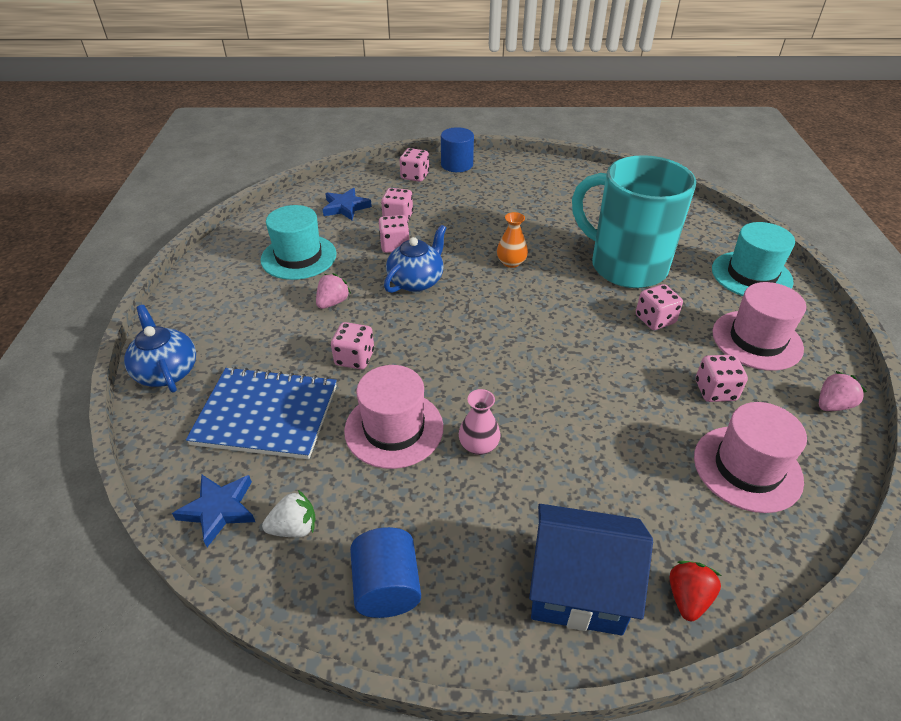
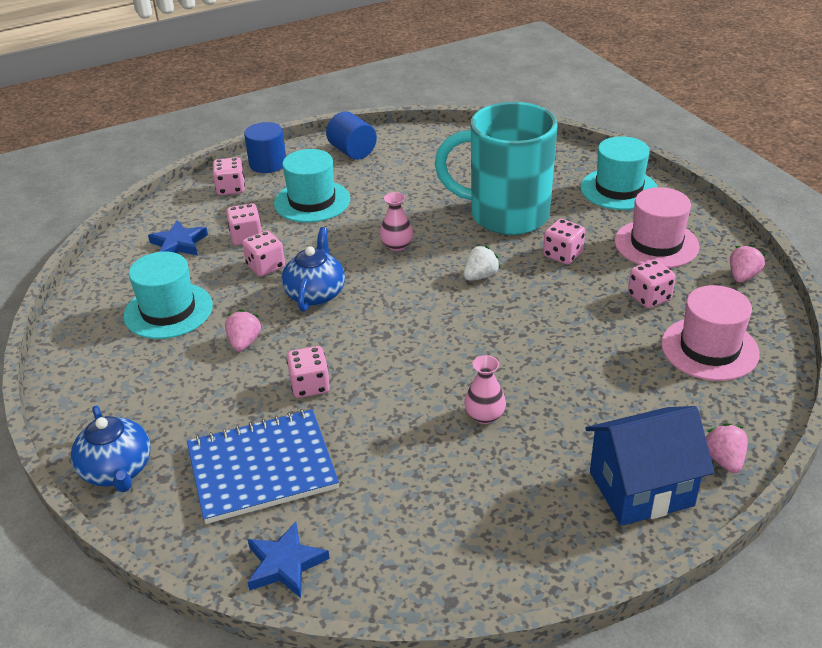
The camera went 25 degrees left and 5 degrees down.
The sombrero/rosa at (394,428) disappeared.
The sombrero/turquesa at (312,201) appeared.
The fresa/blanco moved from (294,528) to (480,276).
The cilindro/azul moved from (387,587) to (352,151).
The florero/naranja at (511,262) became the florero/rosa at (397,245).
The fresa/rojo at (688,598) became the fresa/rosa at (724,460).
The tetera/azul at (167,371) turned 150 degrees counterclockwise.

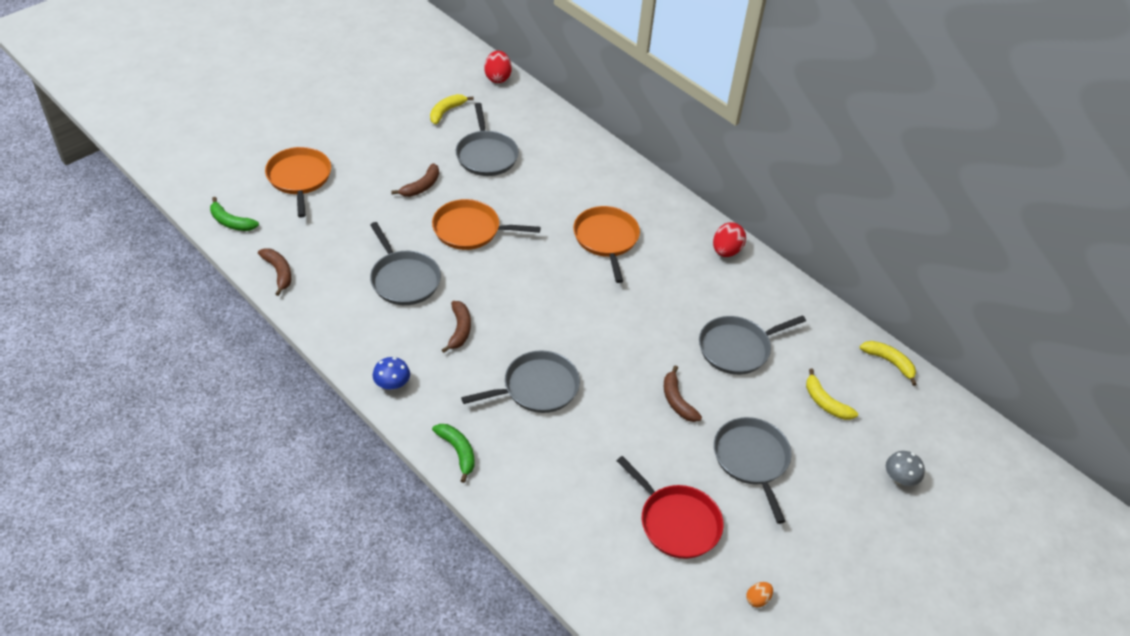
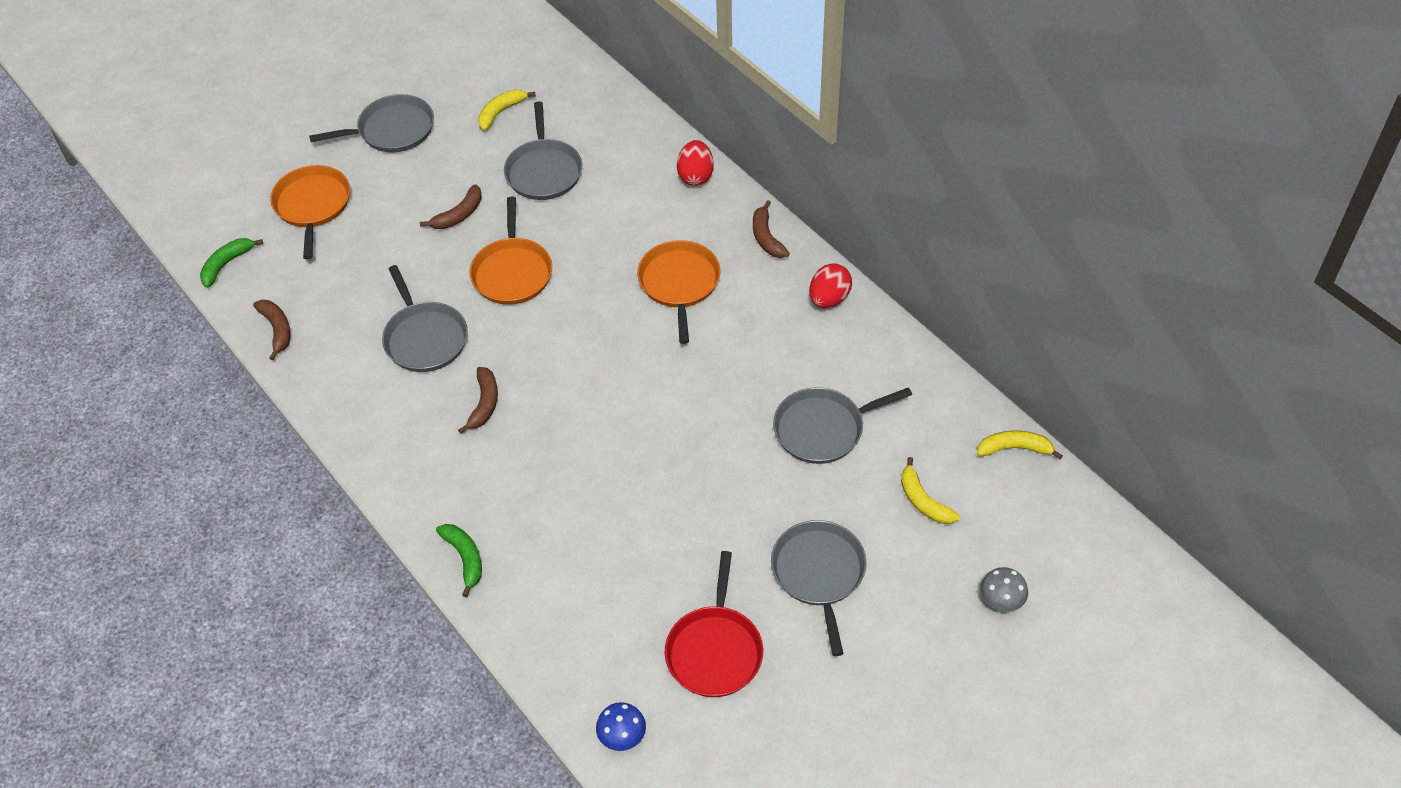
The camera went 10 degrees right and 5 degrees up.
The huevo/naranja at (757,599) disappeared.
The seta/azul moved from (392,384) to (622,736).
The sartén/gris moved from (537,387) to (392,130).
The huevo/rojo moved from (497,77) to (695,176).
The plátano/marrón moved from (677,401) to (766,237).
The plátano/verde at (231,222) turned 90 degrees clockwise.
The sartén/naranja at (470,230) turned 105 degrees counterclockwise.
The sartén/rojo at (676,522) turned 45 degrees clockwise.
The plátano/amarillo at (889,362) turned 45 degrees counterclockwise.

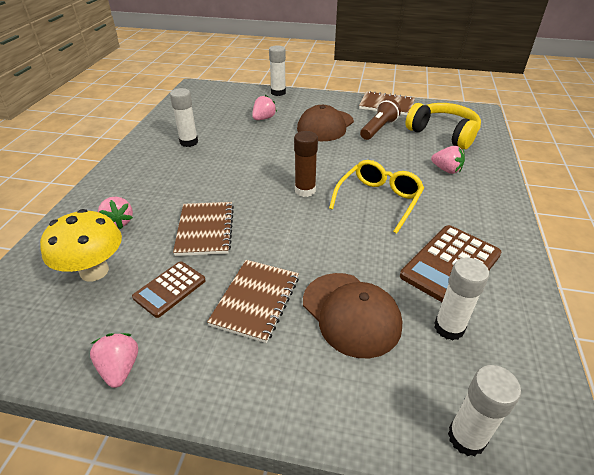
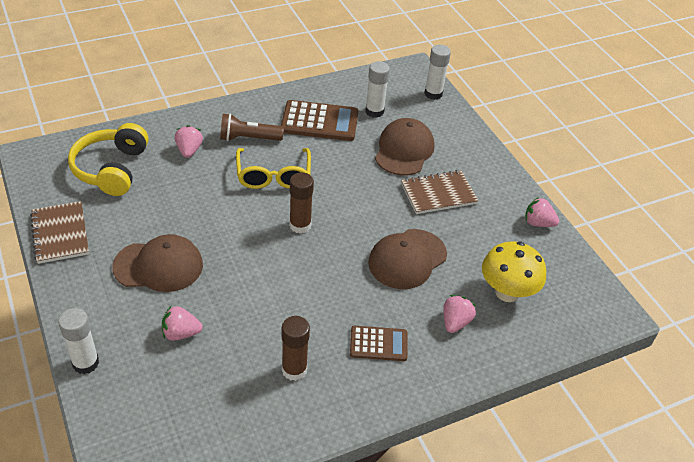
The camera went 130 degrees left and 5 degrees up.
The calculadora/marrón moved from (170,289) to (378,344).
The lámpara de mano/marrón moved from (378,129) to (248,138).
The cuaderno/marrón at (205,230) was replaced by the gorra/marrón at (407,259).
The barra de pegamento/blanco at (189,142) became the barra de pegamento/marrón at (294,370).
The fresa/rosa at (120,368) turned 75 degrees clockwise.
The gafas/amarillo at (379,200) turned 90 degrees counterclockwise.

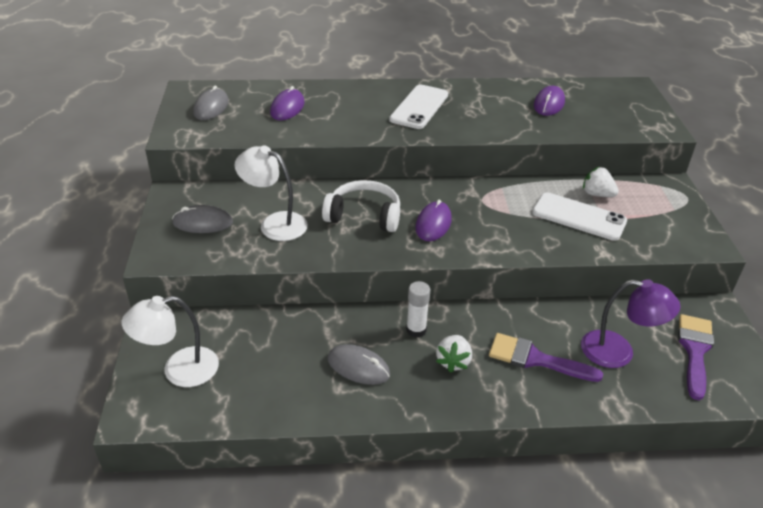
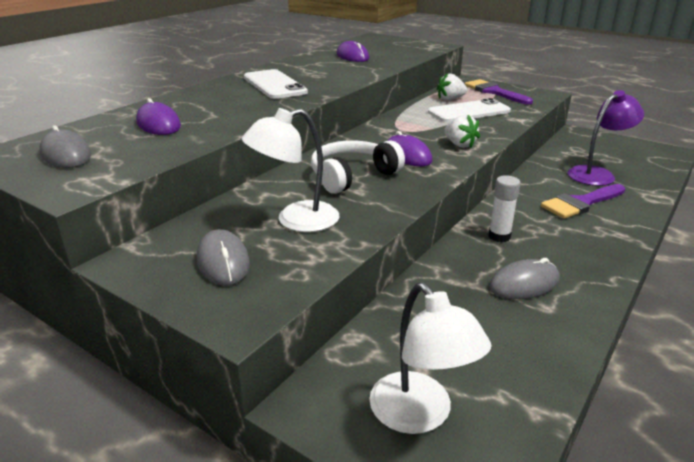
The camera went 50 degrees left and 10 degrees down.
The fresa/blanco moved from (453,361) to (459,145).
The pincel/morado moved from (695,350) to (494,92).
The lámpara/blanco at (179,370) turned 45 degrees counterclockwise.
The ratón/gris at (202,223) turned 60 degrees counterclockwise.

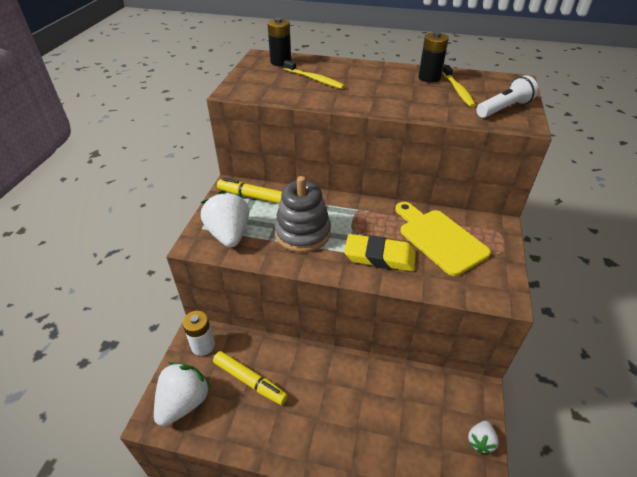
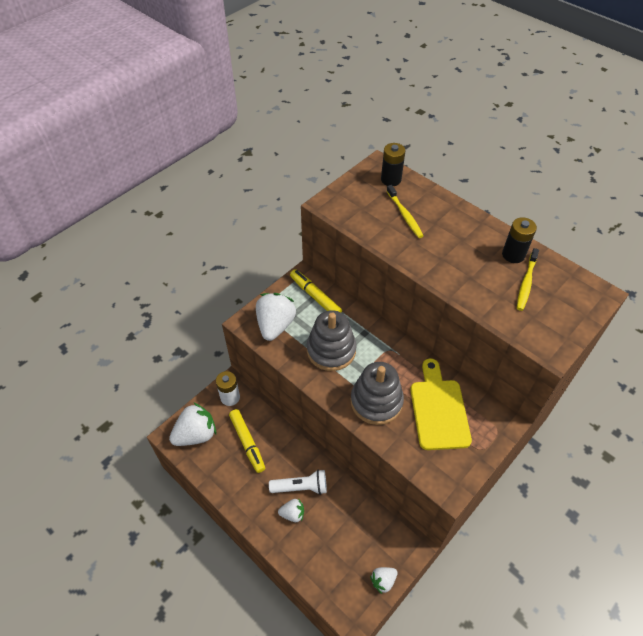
The camera went 30 degrees right and 10 degrees up.
The fresa/blanco at (292,514) appeared.
The lámpara de mano/blanco moved from (504,108) to (301,487).
The goma de borrar/amarillo at (379,256) was replaced by the juguete apilable/gris at (376,401).

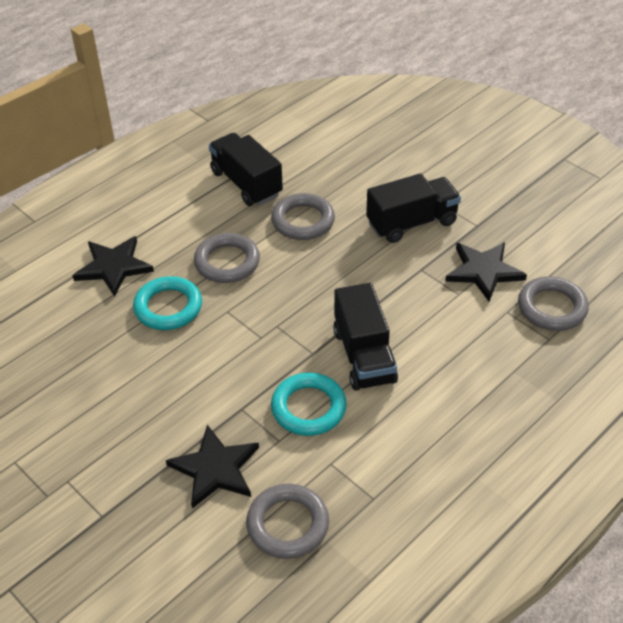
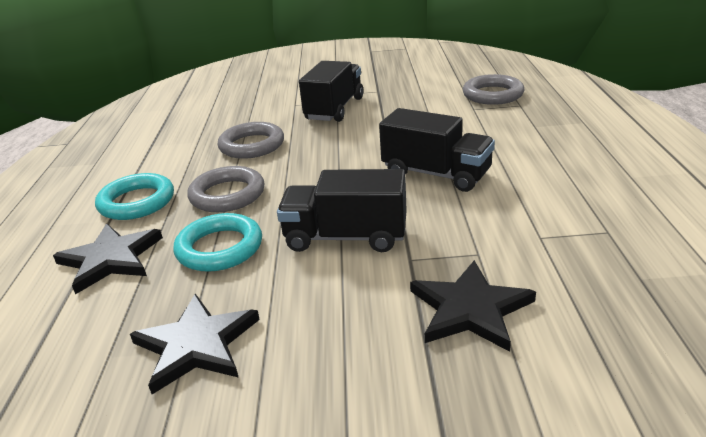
The camera went 45 degrees left and 15 degrees down.
The anillo/gris at (288,524) disappeared.
The camión/negro moved from (246,183) to (346,237).
The anillo/turquesa moved from (308,408) to (137,202).
The estrella/negro moved from (483,271) to (196,345).

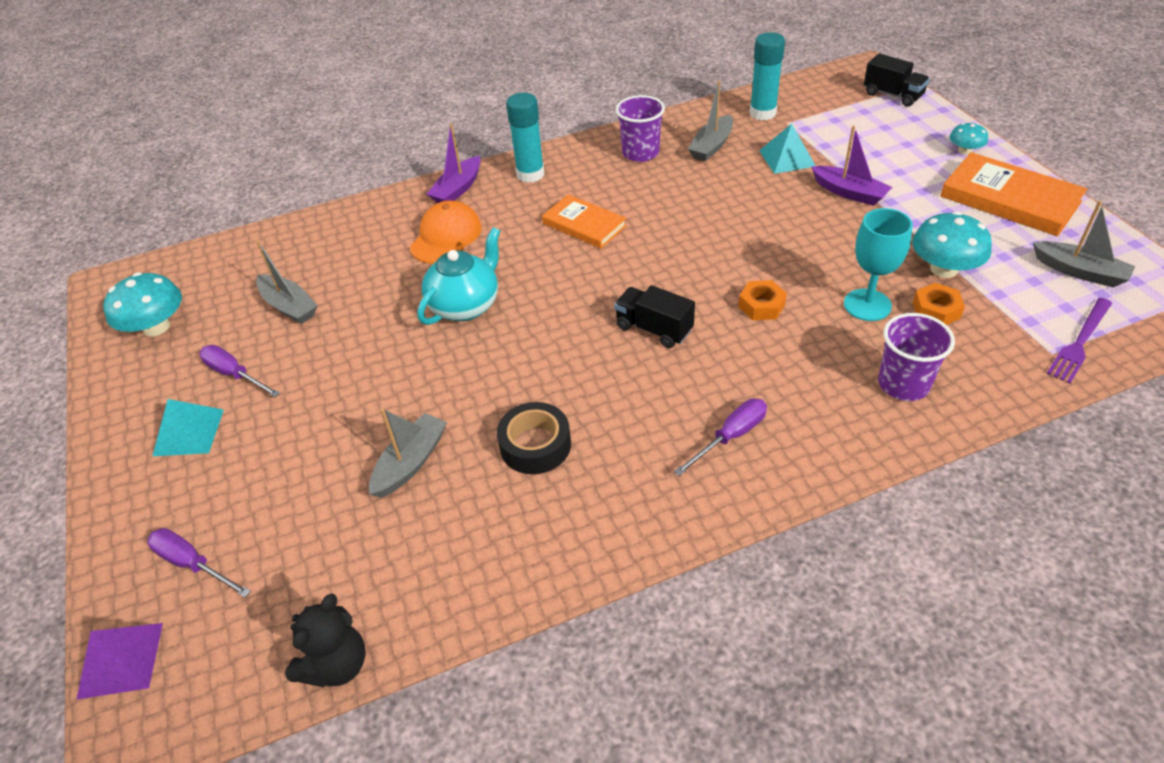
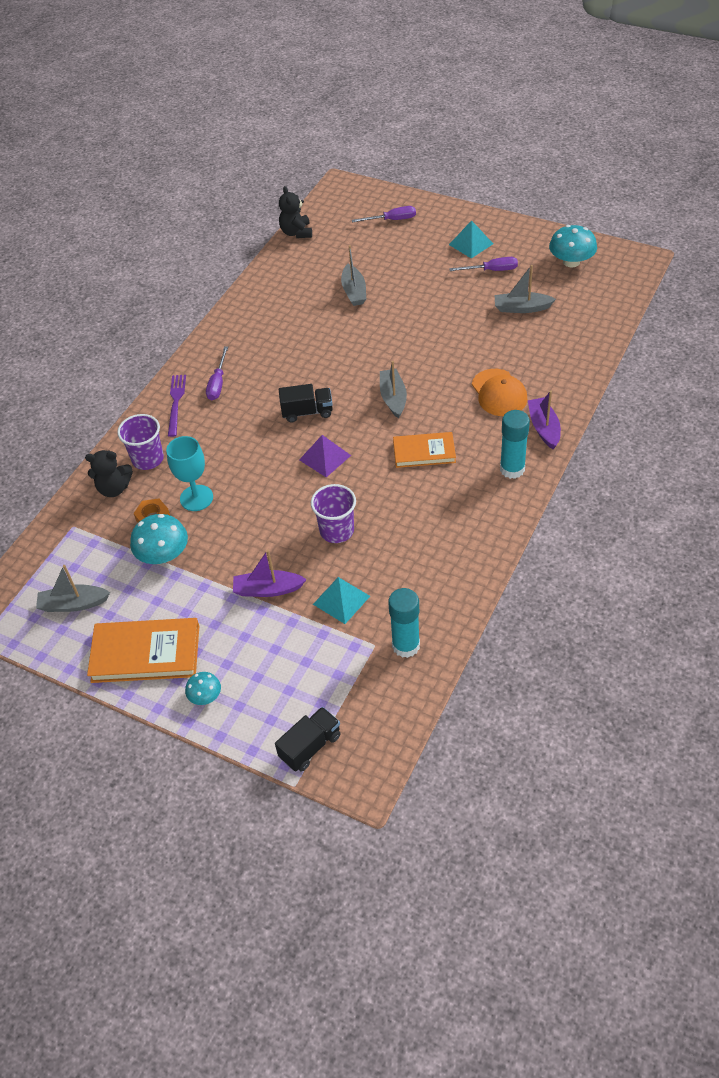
The camera went 140 degrees right and 5 degrees up.
The tetera/turquesa at (465,305) disappeared.
The cinta adhesiva/negro at (535,445) disappeared.
The tuerca/naranja at (761,306) disappeared.
The osito/negro at (114,488) appeared.
The pirámide/morado moved from (120,660) to (325,457).
The vaso/morado moved from (640,153) to (337,531).
The barco/gris moved from (711,146) to (393,398).
The tenedor/morado moved from (1080,342) to (176,402).
The camión/negro at (893,95) turned 135 degrees clockwise.

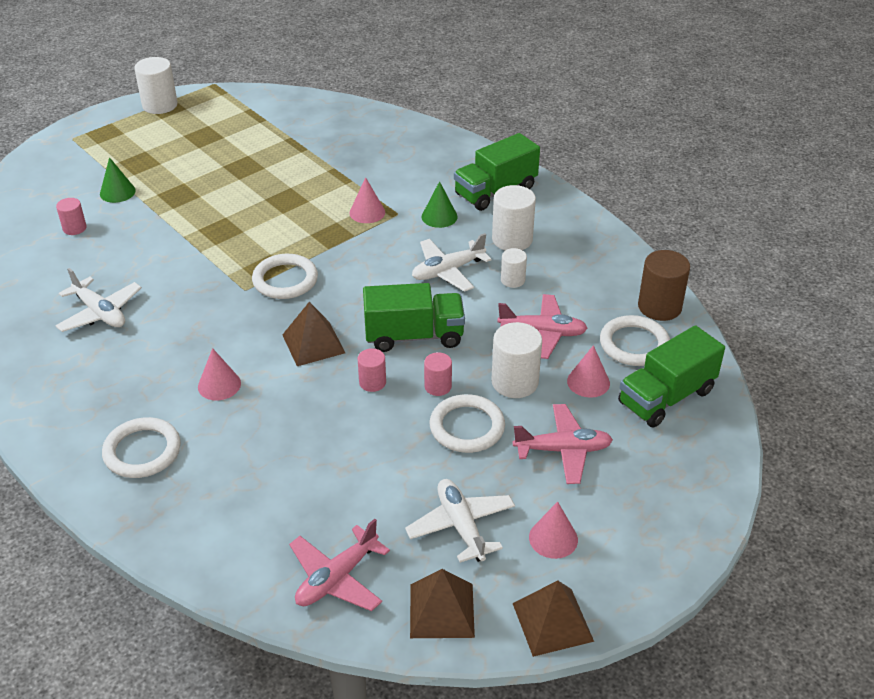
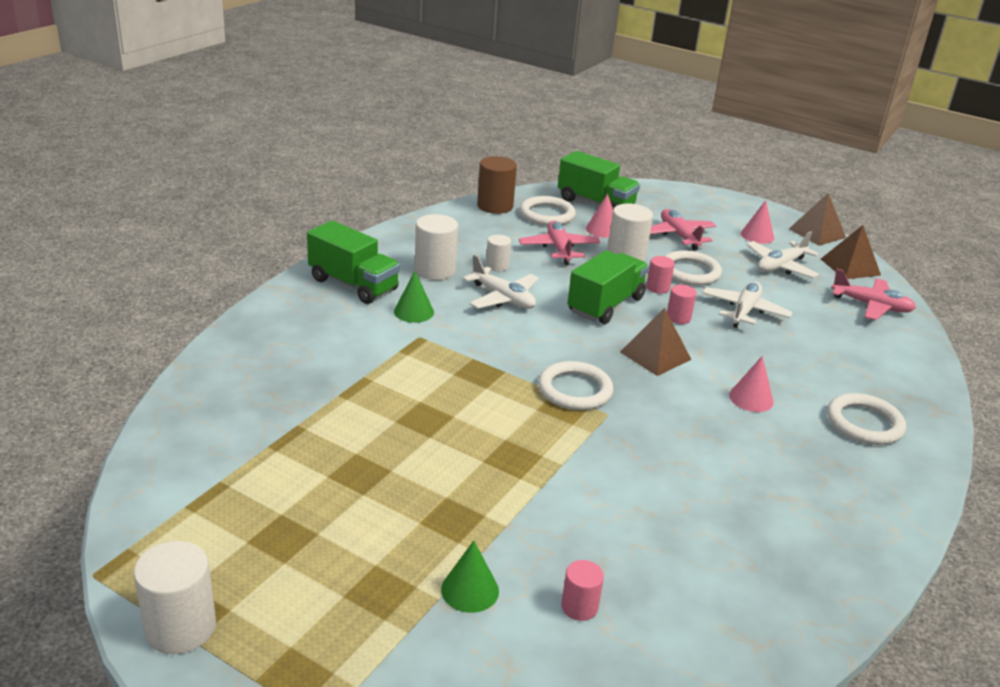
The camera went 110 degrees left and 10 degrees down.
The cono/rosa at (367,212) disappeared.
The avión/blanco moved from (100,313) to (744,311).
The camión/verde at (414,336) turned 60 degrees clockwise.

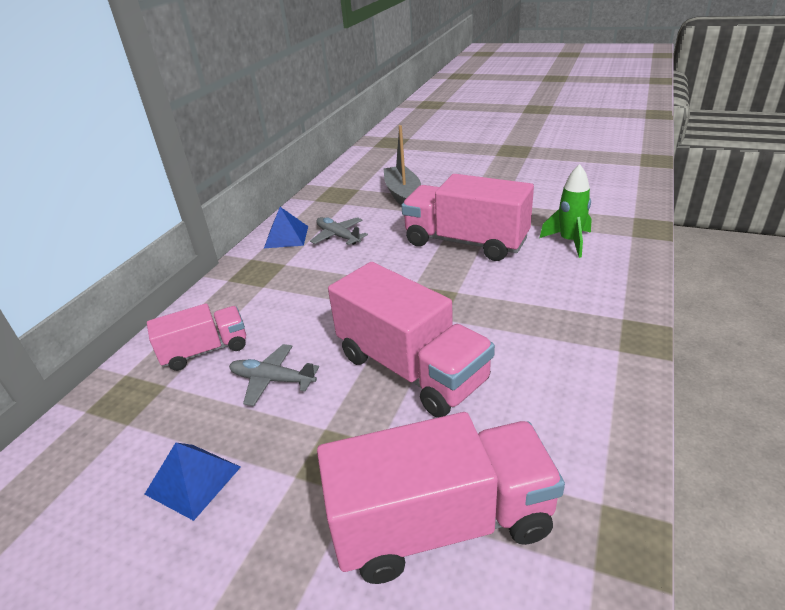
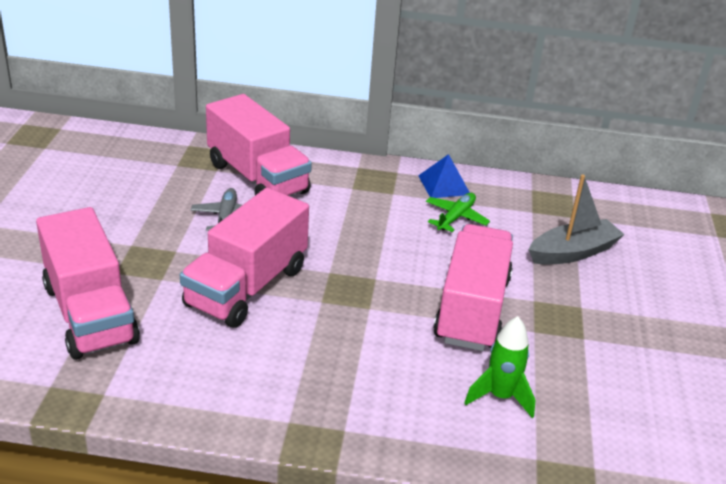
The camera went 70 degrees right and 0 degrees up.
The pirámide/azul at (193,480) disappeared.
The avión/gris at (338,236) became the avión/verde at (455,217).
The camión/rosa at (205,351) changed to 1.73 times the size.

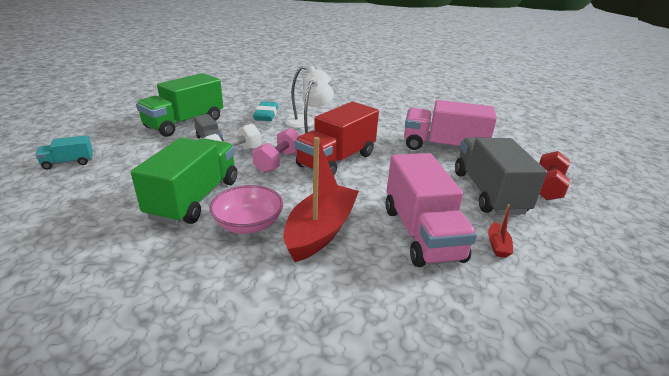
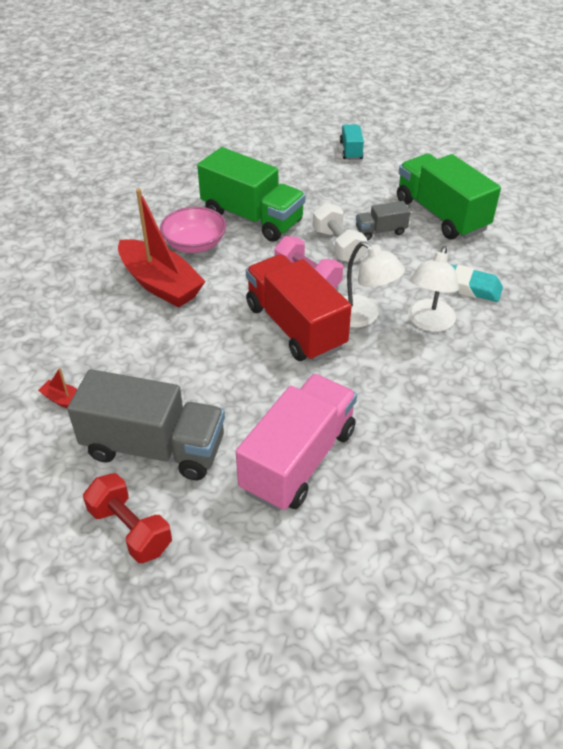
The camera went 110 degrees right and 15 degrees up.
The camión/rosa at (421,233) disappeared.

